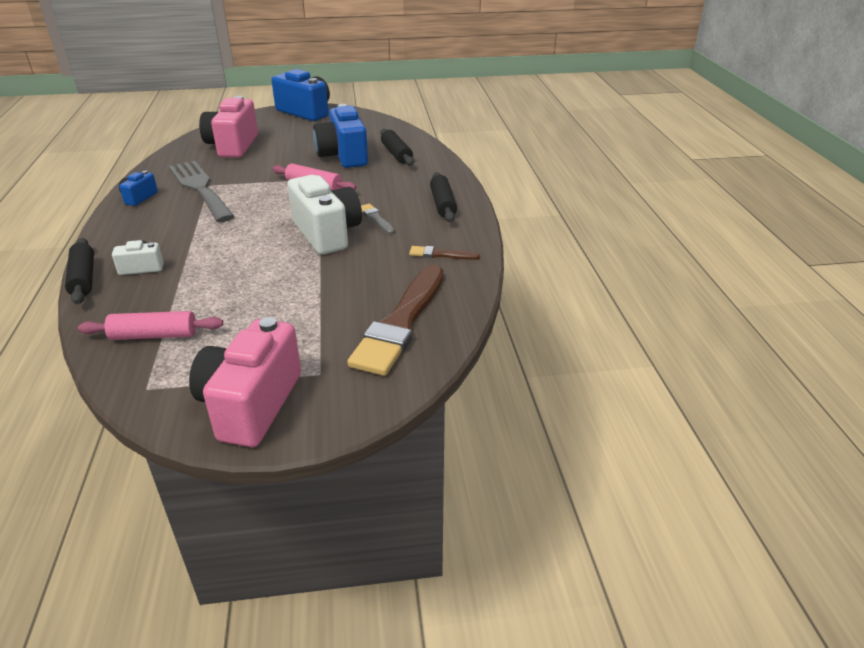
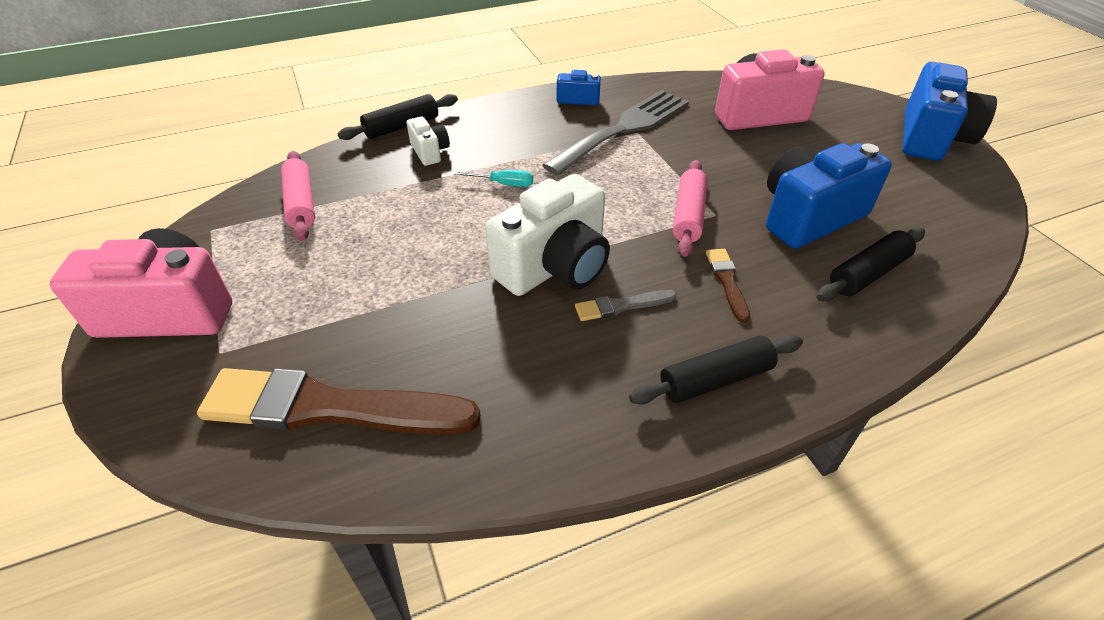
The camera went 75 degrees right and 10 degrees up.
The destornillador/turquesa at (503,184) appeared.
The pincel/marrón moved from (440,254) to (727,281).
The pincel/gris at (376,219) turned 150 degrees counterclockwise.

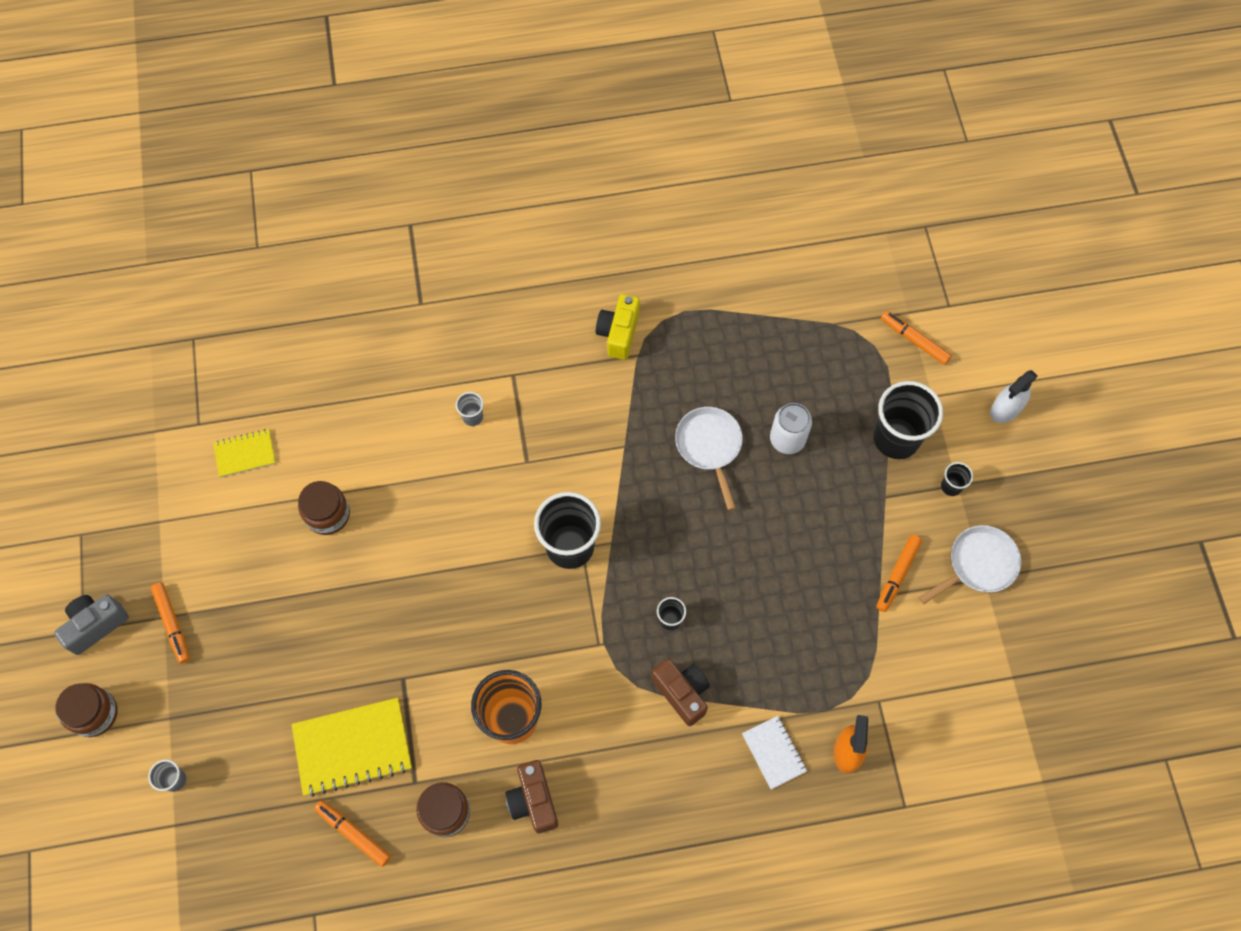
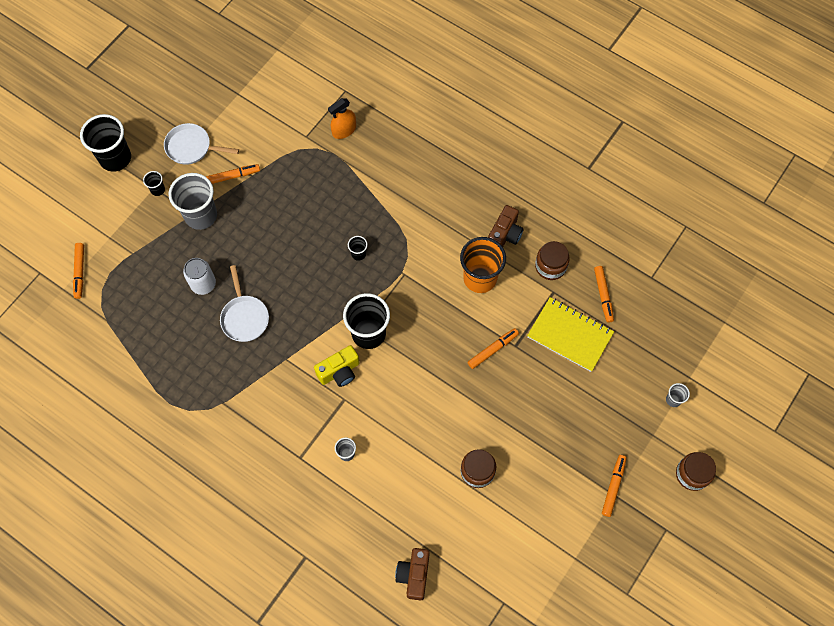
The camera went 135 degrees left and 0 degrees up.
The cámara/gris at (96,625) disappeared.
The cuaderno/amarillo at (245,454) disappeared.
The cuaderno/blanco at (774,752) disappeared.
The pulverizador/blanco at (1005,409) disappeared.
The vaso/gris at (201,215) appeared.
The rotulador/naranja at (492,350) appeared.
The cámara/amarillo moved from (618,333) to (339,372).
The cámara/marrón moved from (682,693) to (414,575).
The vaso/negro moved from (896,438) to (115,158).
The sartén/blanco at (709,446) turned 45 degrees counterclockwise.

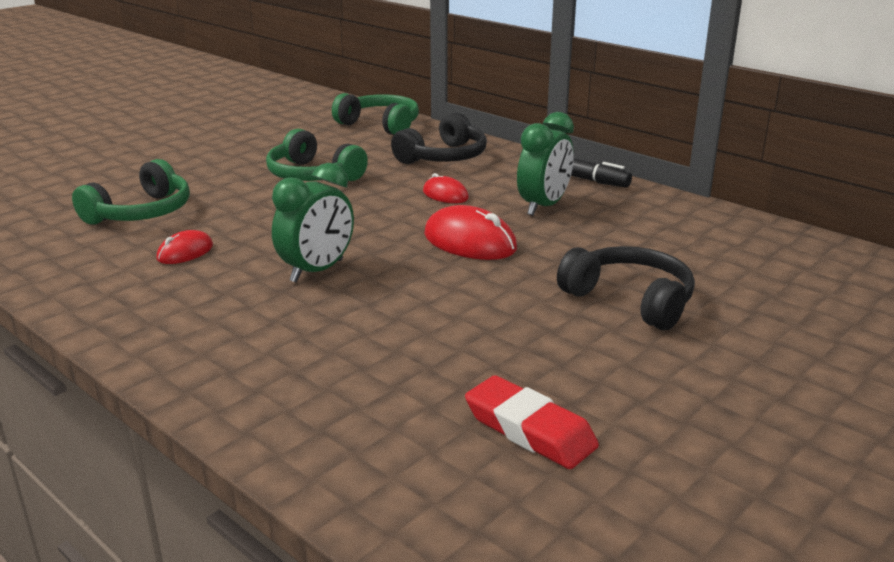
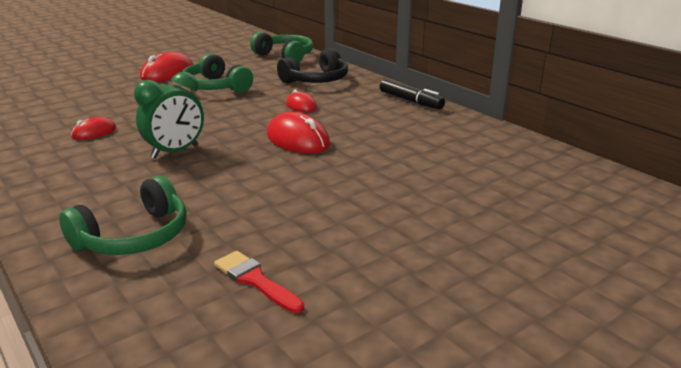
The camera went 10 degrees right and 0 degrees up.
The despertador/verde at (543,206) disappeared.
The auriculares/negro at (630,300) disappeared.
The ratón/rojo at (167,73) appeared.
The auriculares/verde moved from (141,212) to (134,236).
The goma de borrar/rojo at (529,430) was replaced by the pincel/rojo at (255,280).

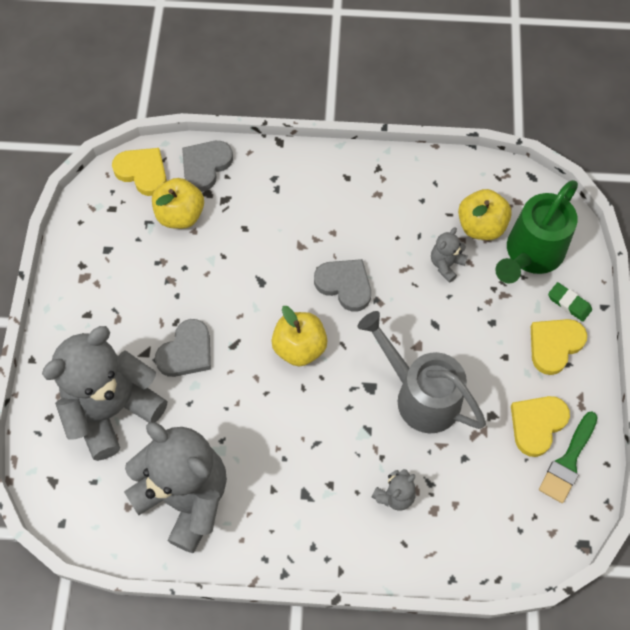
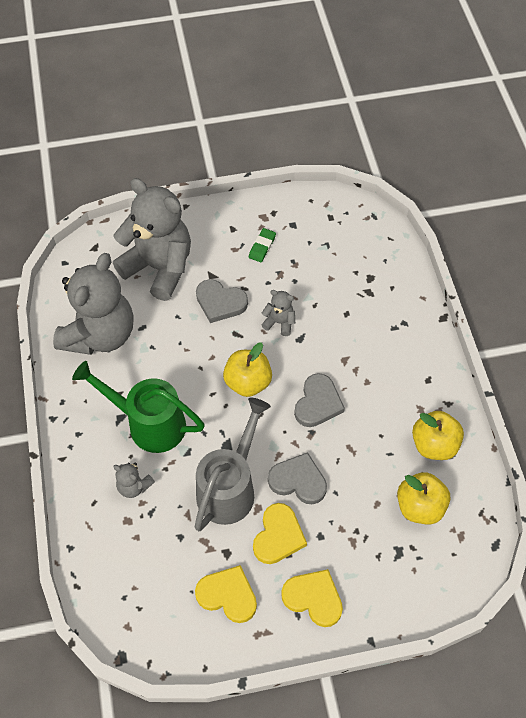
The camera went 75 degrees right and 5 degrees down.
The pincel/verde at (568,461) disappeared.
The corazón/amarillo moved from (142,172) to (278,536).
The manzana/amarillo moved from (180,215) to (434,444).
The corazón/gris moved from (205,166) to (298,481).
The osito/gris moved from (446,264) to (279,322).
The regadera/verde moved from (530,255) to (148,423).
The goma de borrar/verde moved from (569,303) to (262,247).

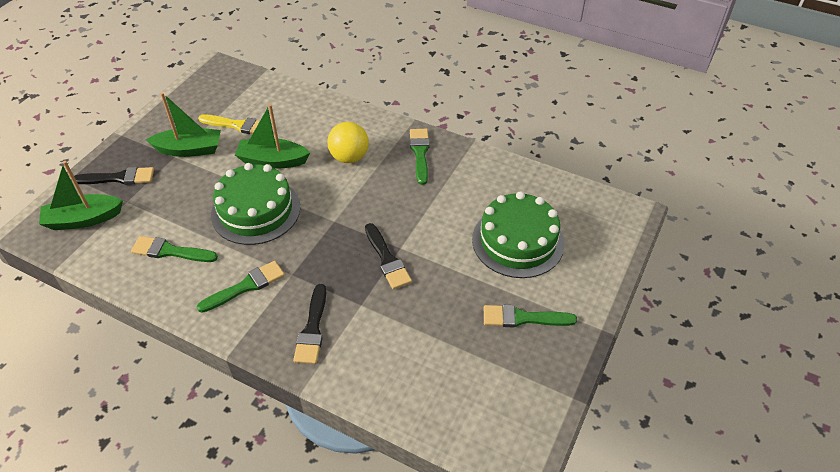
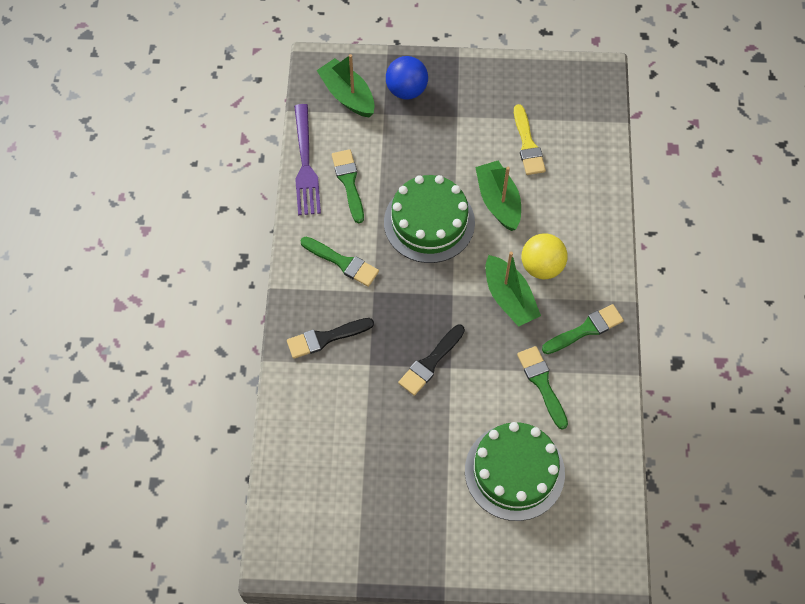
The camera went 65 degrees right and 15 degrees up.
The tenedor/morado at (305,165) appeared.
The barco/verde moved from (189,149) to (509,298).
The pincel/verde moved from (523,318) to (542,383).
The pincel/negro at (119,178) was replaced by the pelota/azul at (406,90).

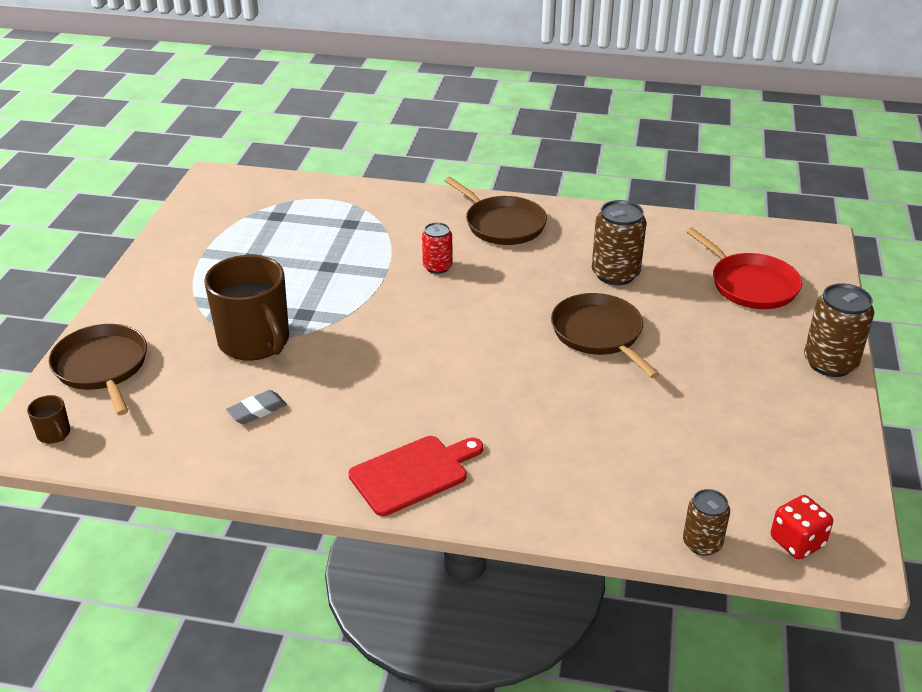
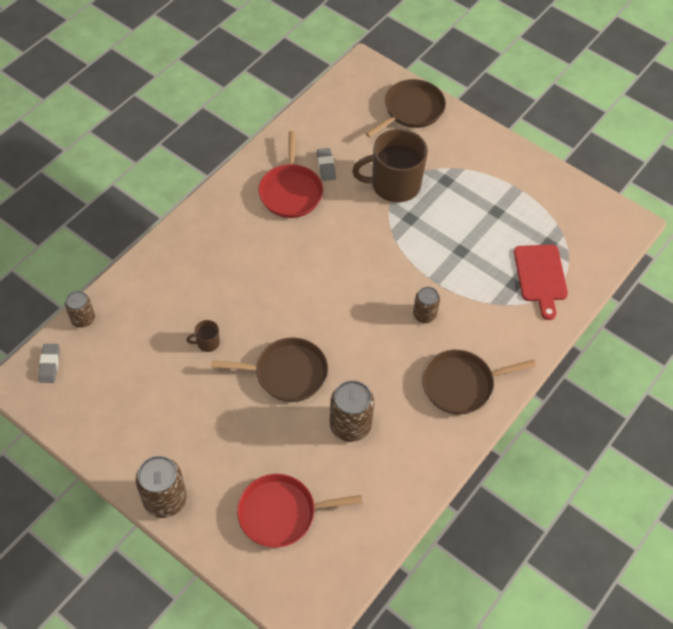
The camera went 115 degrees right and 20 degrees up.
The sartén/rojo at (291,191) appeared.
The taza/marrón moved from (54,434) to (207,343).
The tabla de cortar/rojo moved from (413,474) to (540,276).
The dado/rojo at (797,542) was replaced by the goma de borrar/gris at (49,364).
The lata/rojo at (437,267) became the lata/marrón at (424,315).
The sartén/marrón at (102,367) turned 45 degrees counterclockwise.

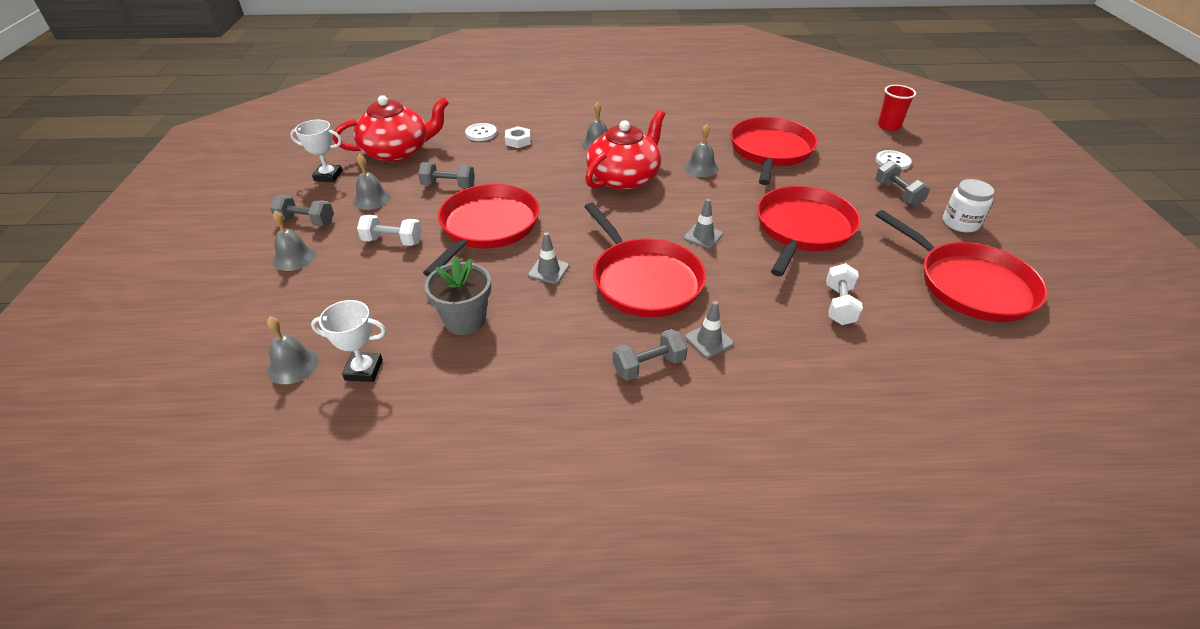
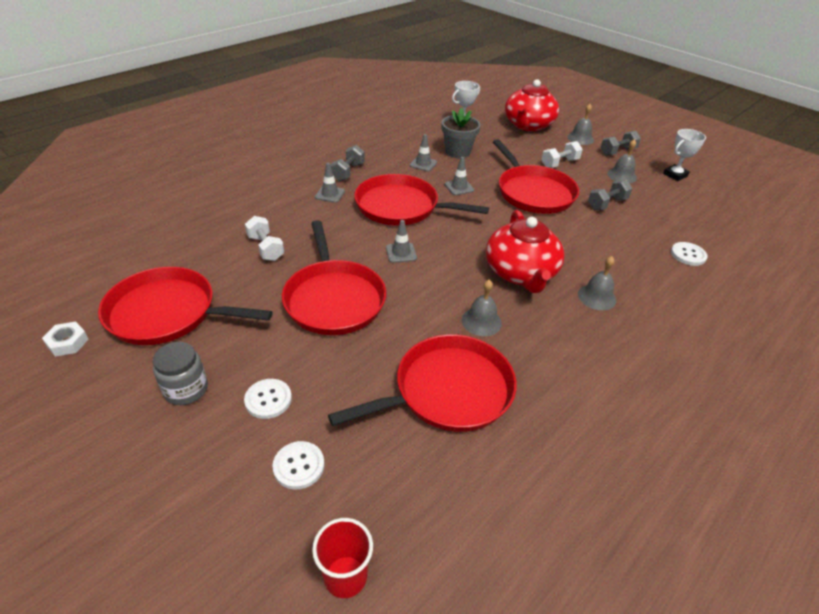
The camera went 135 degrees right and 0 degrees up.
The campana/gris at (293,365) disappeared.
The cono de tráfico/gris at (423,164) appeared.
The tetera/rojo moved from (397,152) to (528,125).
The tuerca/blanco moved from (518,141) to (67,342).
The mancuerna/gris at (897,194) was replaced by the botón/blanco at (268,399).
The tarro/blanco at (960,223) became the tarro/gris at (186,389).
The sartén/rojo at (770,151) turned 90 degrees counterclockwise.

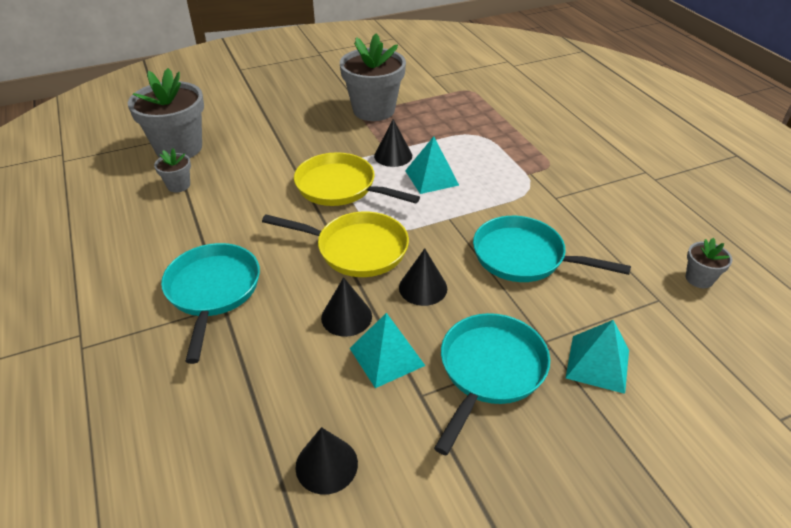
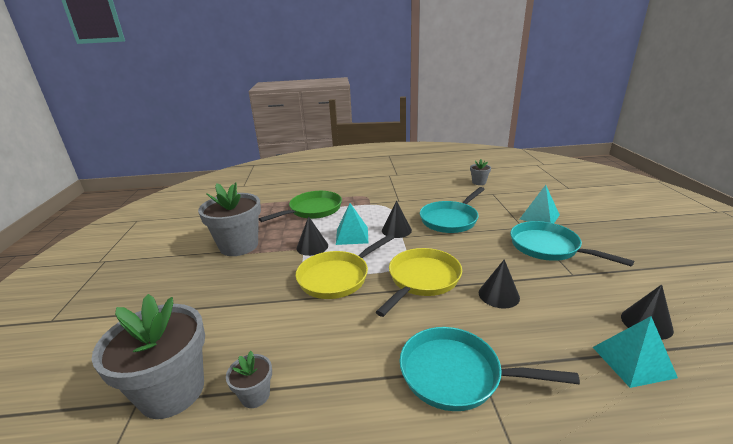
The camera went 70 degrees left and 15 degrees down.
The sartén/verde at (312,210) appeared.
The pirámide/turquesa moved from (387,356) to (633,361).
The cono/negro moved from (423,288) to (396,230).

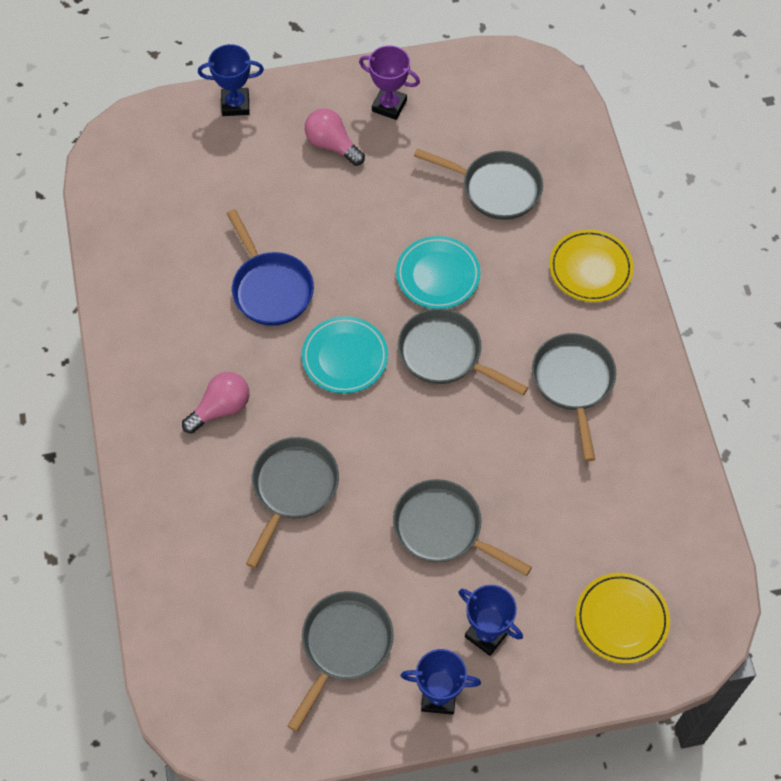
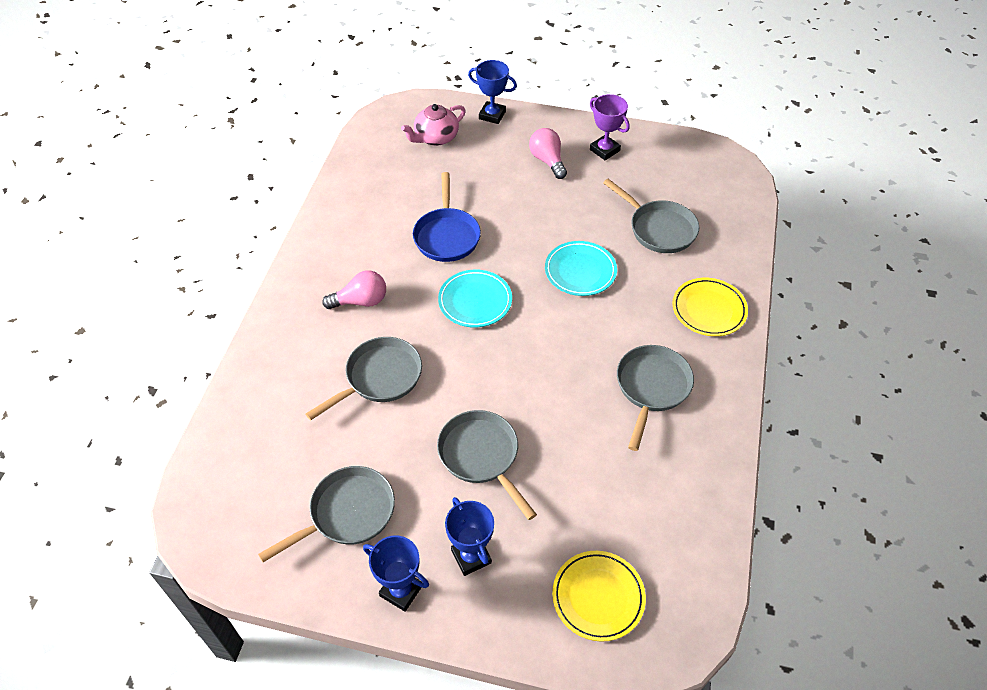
The camera went 25 degrees right and 10 degrees down.
The sartén/gris at (445,354) disappeared.
The tetera/rosa at (435,138) appeared.

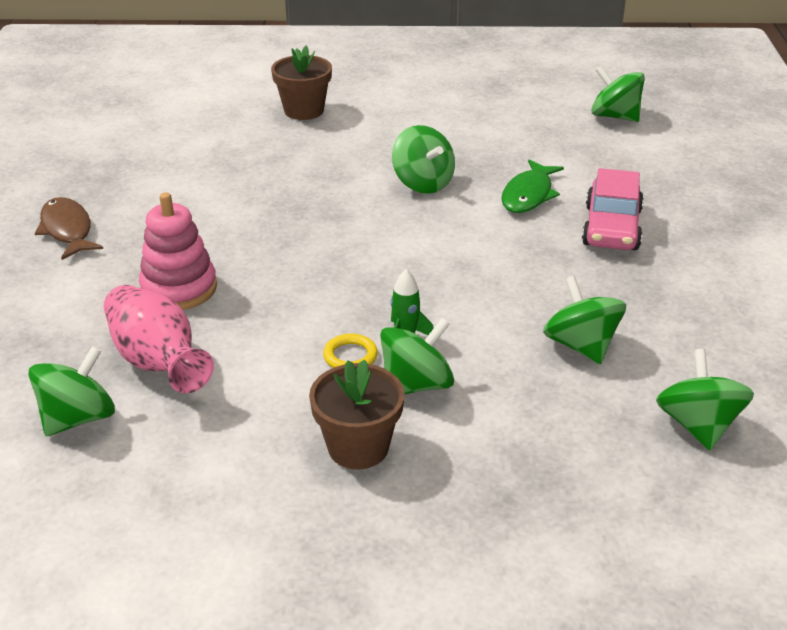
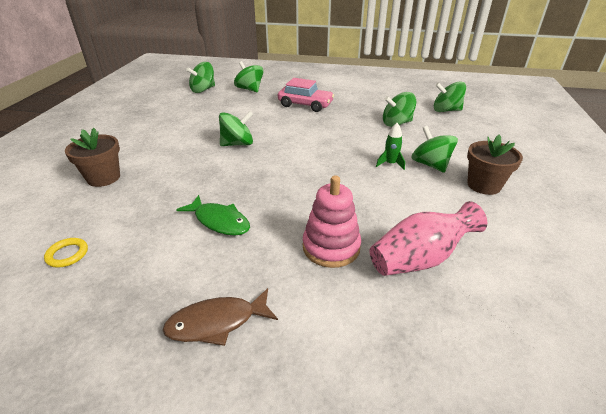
The camera went 80 degrees left and 0 degrees up.
The peonza/verde moved from (78,418) to (249,89).
The anillo/amarillo moved from (350,356) to (67,254).
The pez/verde moved from (528,195) to (219,221).

